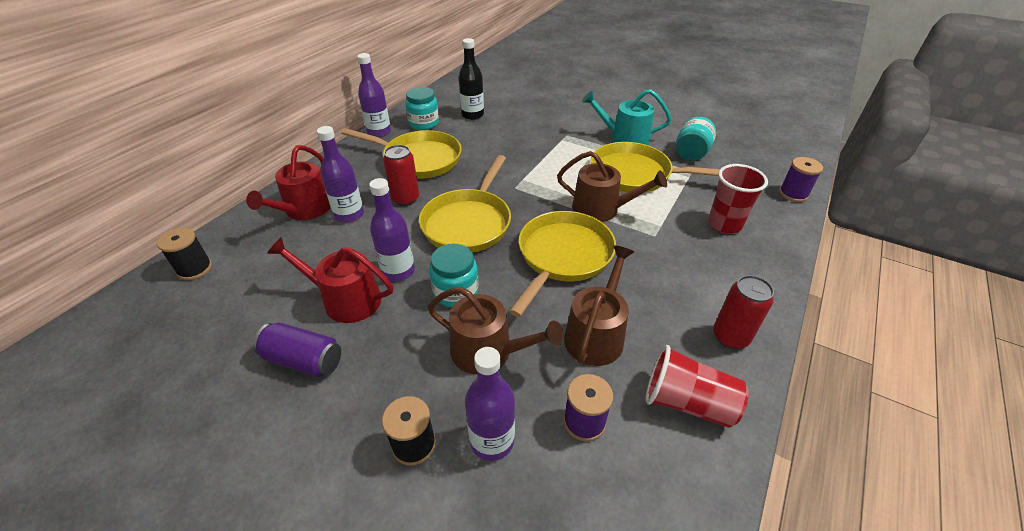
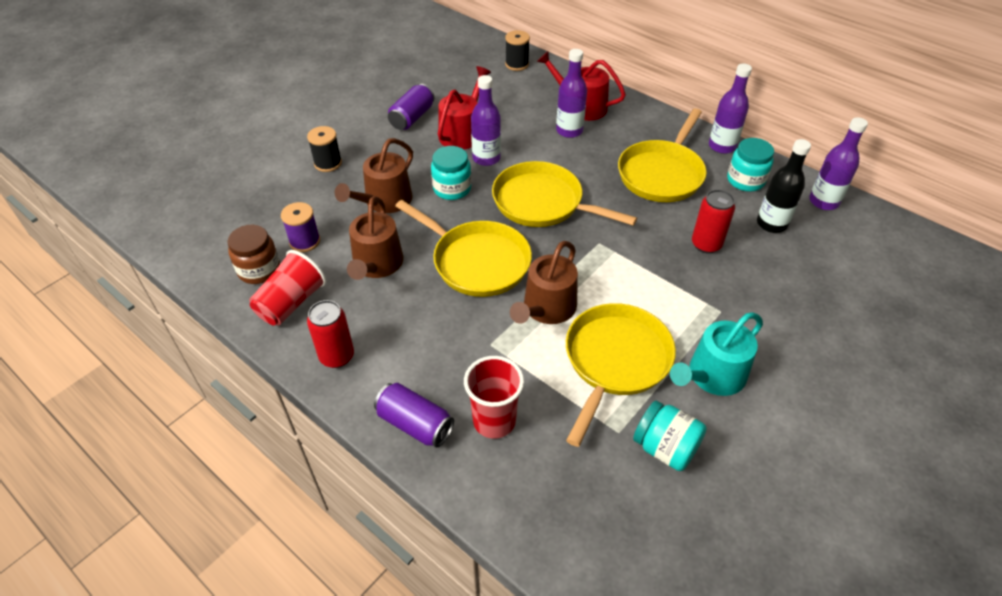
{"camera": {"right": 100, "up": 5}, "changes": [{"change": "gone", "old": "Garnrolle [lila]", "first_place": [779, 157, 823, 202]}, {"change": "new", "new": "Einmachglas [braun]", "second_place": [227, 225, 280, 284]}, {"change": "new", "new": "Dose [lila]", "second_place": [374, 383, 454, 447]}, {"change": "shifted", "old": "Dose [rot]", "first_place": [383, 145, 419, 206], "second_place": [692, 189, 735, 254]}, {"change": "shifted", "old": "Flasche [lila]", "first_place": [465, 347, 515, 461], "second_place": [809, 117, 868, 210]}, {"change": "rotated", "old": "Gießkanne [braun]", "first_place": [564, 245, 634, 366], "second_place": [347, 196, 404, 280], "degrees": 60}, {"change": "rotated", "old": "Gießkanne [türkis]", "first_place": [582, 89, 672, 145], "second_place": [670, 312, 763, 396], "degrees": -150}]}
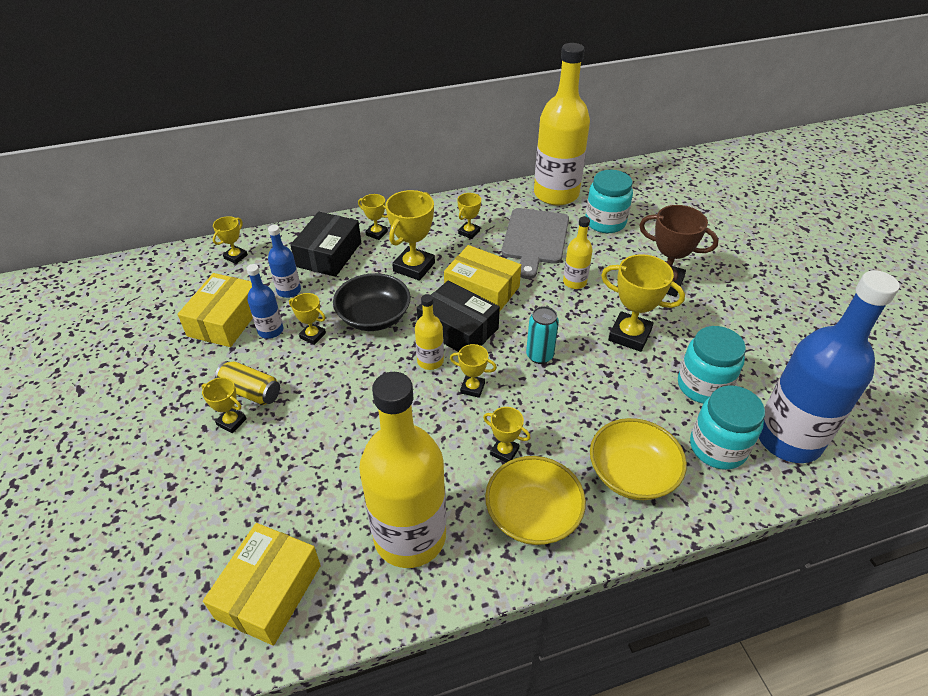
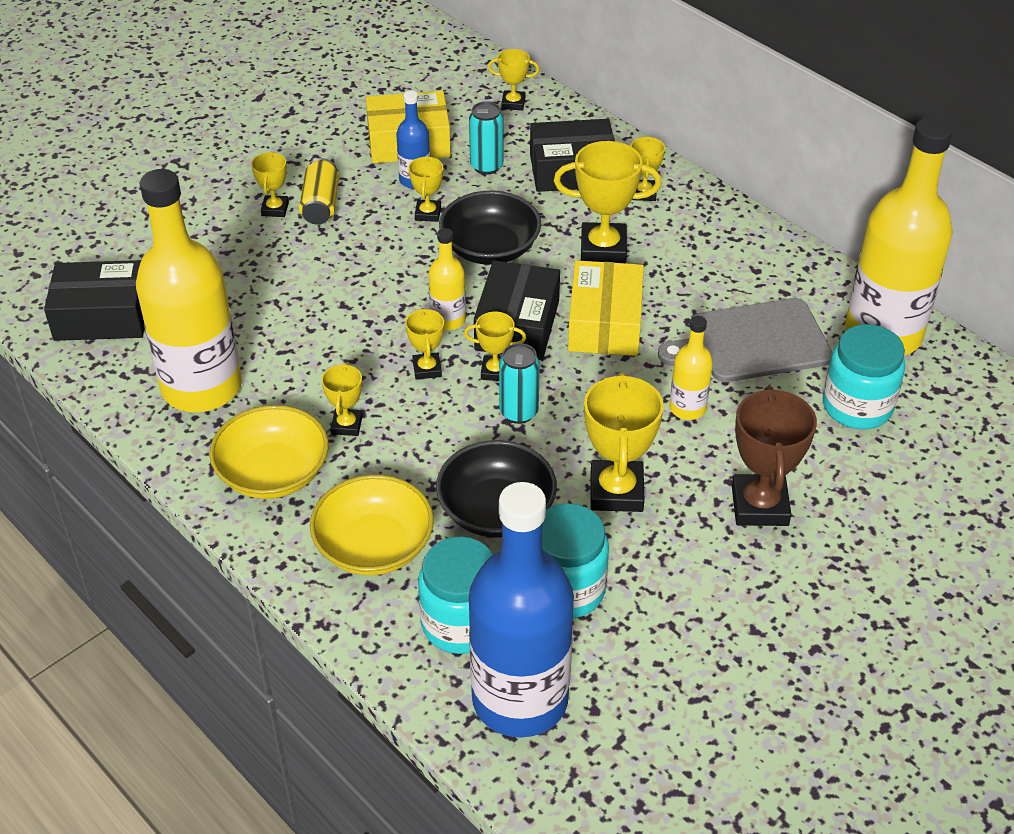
{"camera": {"right": 65, "up": 0}, "changes": [{"change": "new", "new": "Schüssel [schwarz]", "second_place": [436, 440, 557, 538]}, {"change": "shifted", "old": "Pokal [gelb]", "first_place": [457, 193, 481, 239], "second_place": [464, 312, 526, 381]}, {"change": "swapped", "old": "Flasche [blau]", "new": "Dose [türkis]", "first_place": [268, 225, 301, 298], "second_place": [469, 101, 503, 175]}, {"change": "repainted", "old": "Schachtel [gelb]", "new": "Schachtel [schwarz]", "first_place": [203, 523, 321, 646], "second_place": [44, 260, 145, 341]}]}
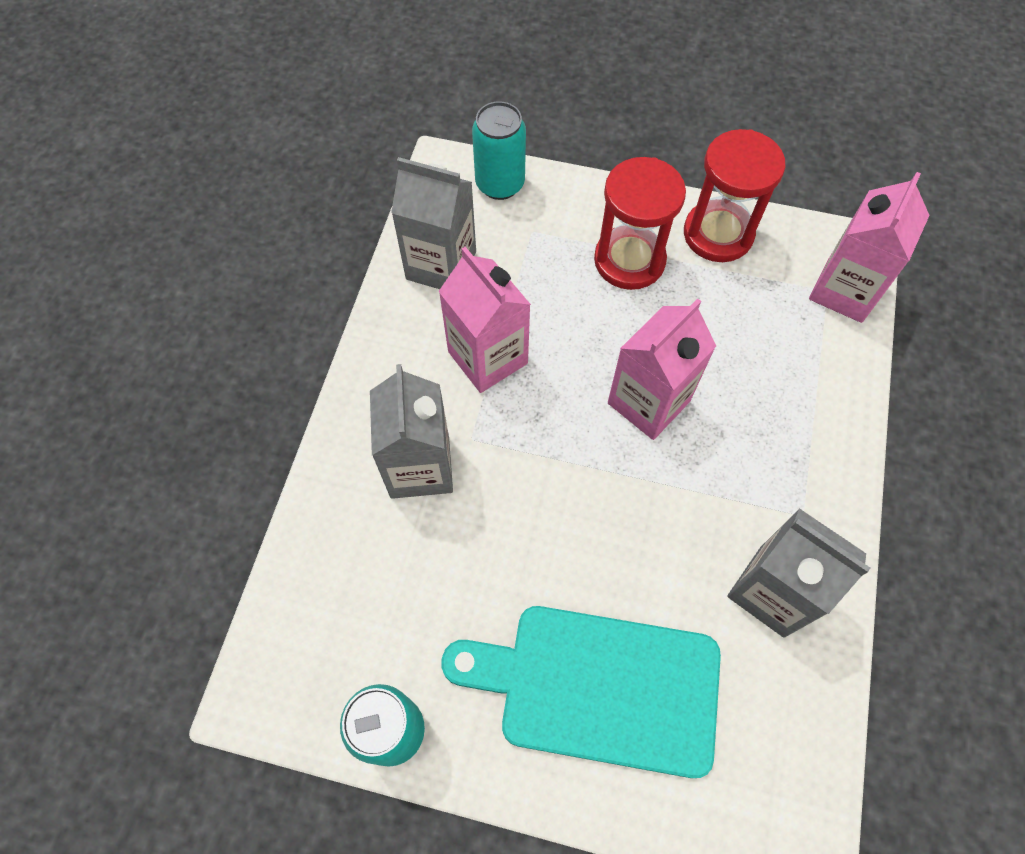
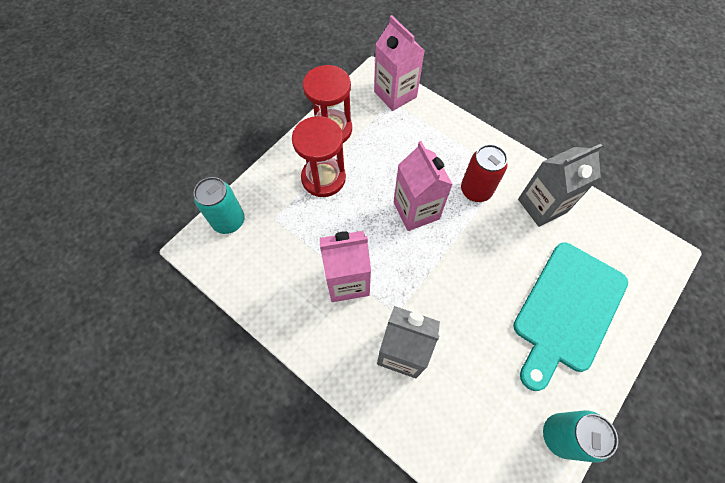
{"camera": {"right": -65, "up": 0}, "changes": [{"change": "gone", "old": "Getränkekarton [grau]", "first_place": [391, 157, 476, 289]}, {"change": "new", "new": "Dose [rot]", "second_place": [461, 144, 508, 202]}]}
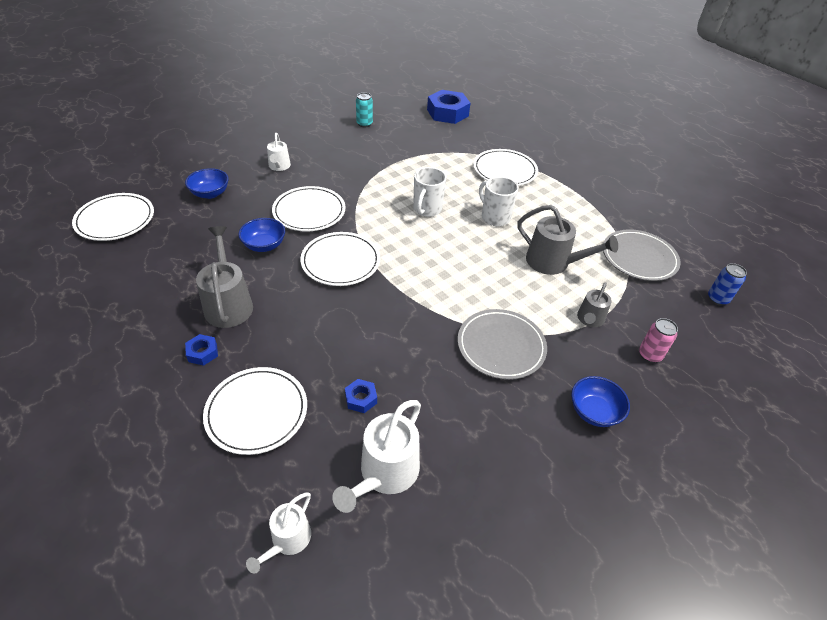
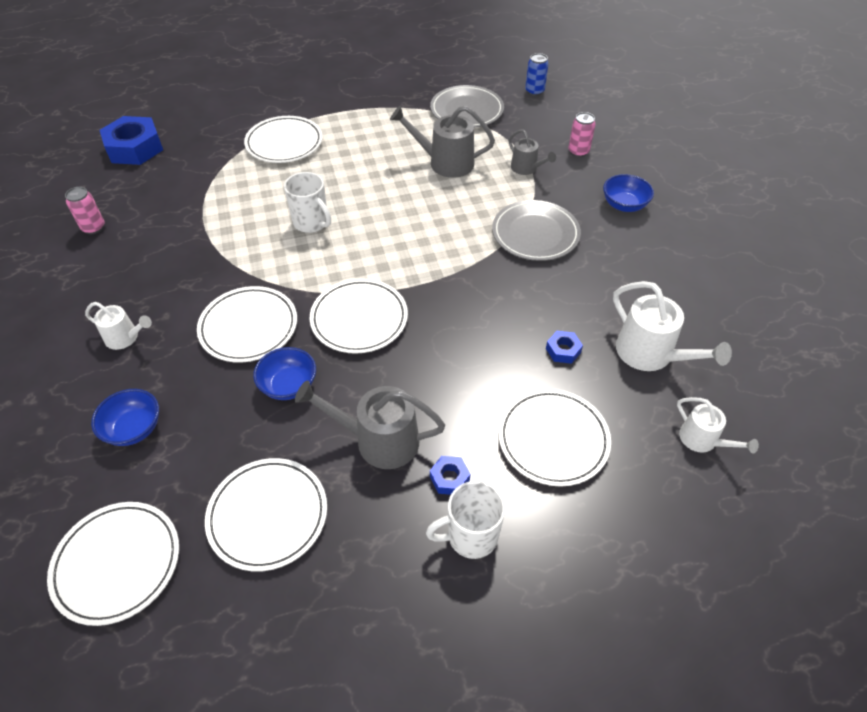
{"camera": {"right": -65, "up": 5}, "changes": [{"change": "new", "new": "Teller [weiß]", "second_place": [205, 458, 327, 571]}, {"change": "shifted", "old": "Tasse [weiß]", "first_place": [479, 177, 518, 226], "second_place": [426, 481, 505, 559]}, {"change": "repainted", "old": "Dose [türkis]", "new": "Dose [rosa]", "first_place": [356, 92, 373, 128], "second_place": [65, 187, 105, 234]}, {"change": "rotated", "old": "Gießkanne [grau]", "first_place": [517, 205, 618, 275], "second_place": [390, 106, 495, 178], "degrees": -135}]}
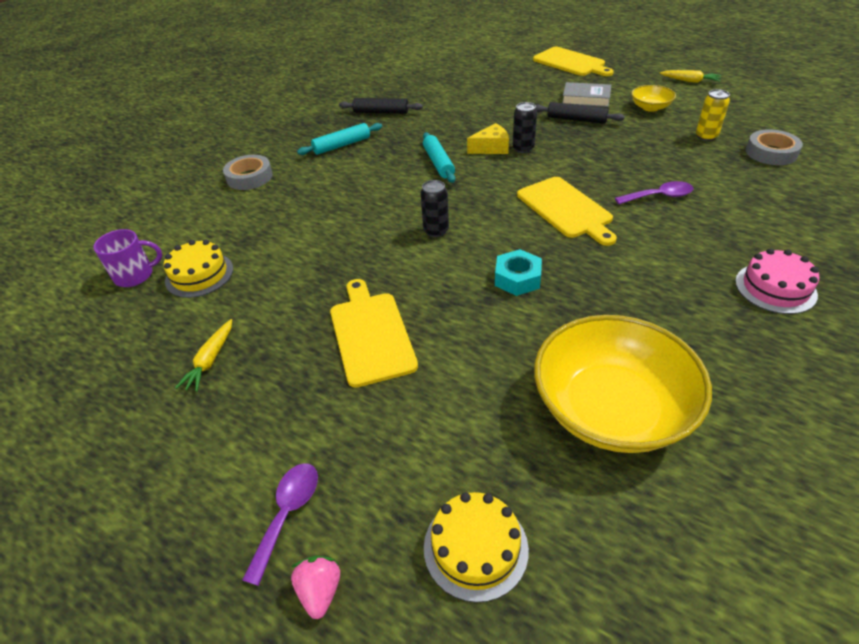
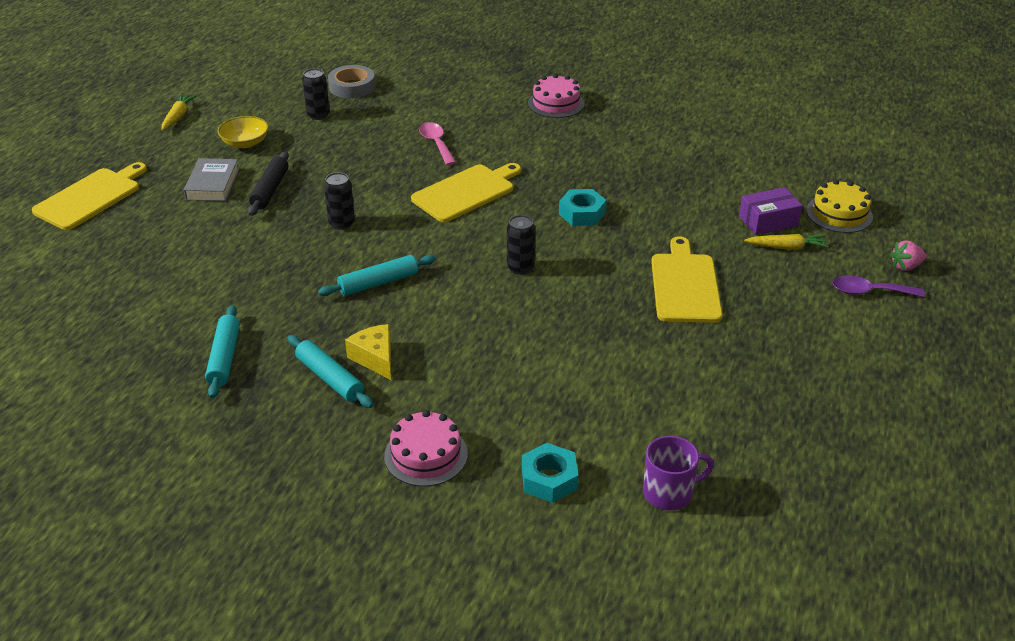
{"camera": {"right": -105, "up": -5}, "changes": [{"change": "gone", "old": "Kuchen [gelb]", "first_place": [164, 240, 233, 298]}, {"change": "gone", "old": "Schüssel [gelb]", "first_place": [534, 315, 712, 453]}, {"change": "new", "new": "Sechskantmutter [türkis]", "second_place": [522, 443, 578, 503]}, {"change": "new", "new": "Schachtel [lila]", "second_place": [739, 187, 803, 235]}, {"change": "shifted", "old": "Karotte [gelb]", "first_place": [175, 319, 232, 392], "second_place": [744, 234, 829, 249]}, {"change": "shifted", "old": "Käse [gelb]", "first_place": [467, 123, 509, 154], "second_place": [345, 324, 391, 380]}, {"change": "swapped", "old": "Klebeband [grau]", "new": "Kuchen [rosa]", "first_place": [223, 155, 273, 190], "second_place": [384, 410, 468, 487]}, {"change": "repainted", "old": "Nudelholz [schwarz]", "new": "Nudelholz [türkis]", "first_place": [339, 98, 423, 114], "second_place": [205, 305, 240, 398]}, {"change": "repainted", "old": "Löffel [lila]", "new": "Löffel [rosa]", "first_place": [615, 181, 694, 204], "second_place": [419, 122, 456, 165]}, {"change": "repainted", "old": "Dose [gelb]", "new": "Dose [schwarz]", "first_place": [696, 89, 730, 141], "second_place": [302, 68, 330, 120]}, {"change": "rotated", "old": "Tasse [lila]", "first_place": [93, 229, 162, 287], "second_place": [643, 436, 714, 510], "degrees": 105}, {"change": "rotated", "old": "Schneidebrett [gelb]", "first_place": [330, 279, 418, 388], "second_place": [651, 236, 722, 323], "degrees": 120}]}
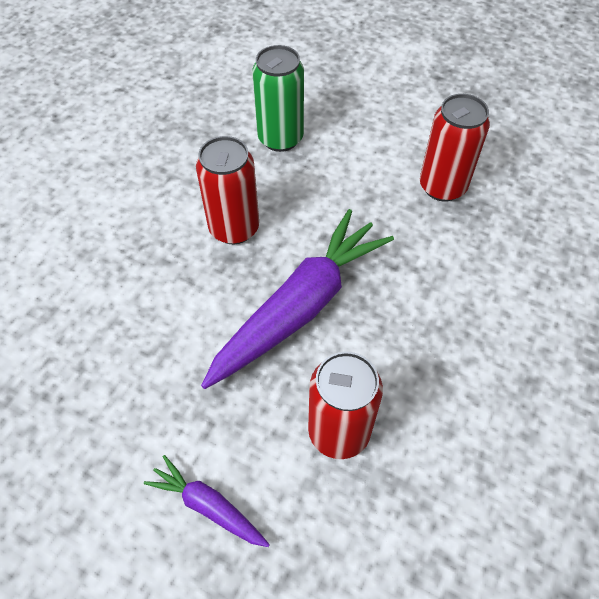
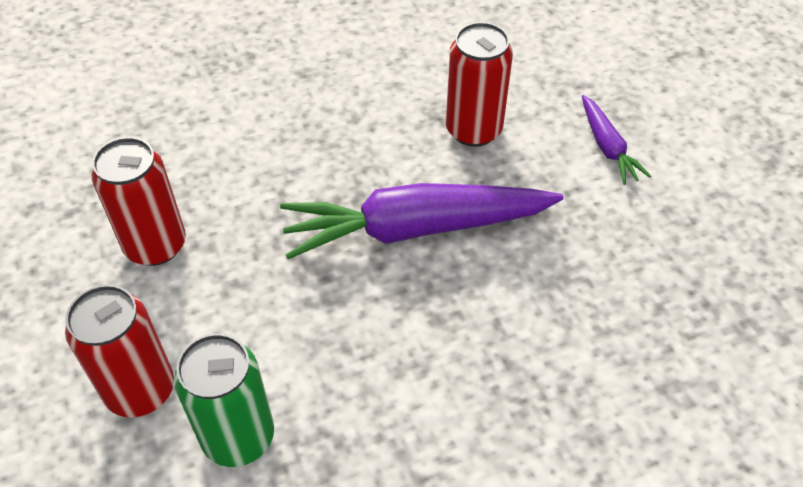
{"camera": {"right": -140, "up": -5}, "changes": [{"change": "shifted", "old": "Dose [rot]", "first_place": [196, 136, 259, 244], "second_place": [65, 285, 174, 418]}]}
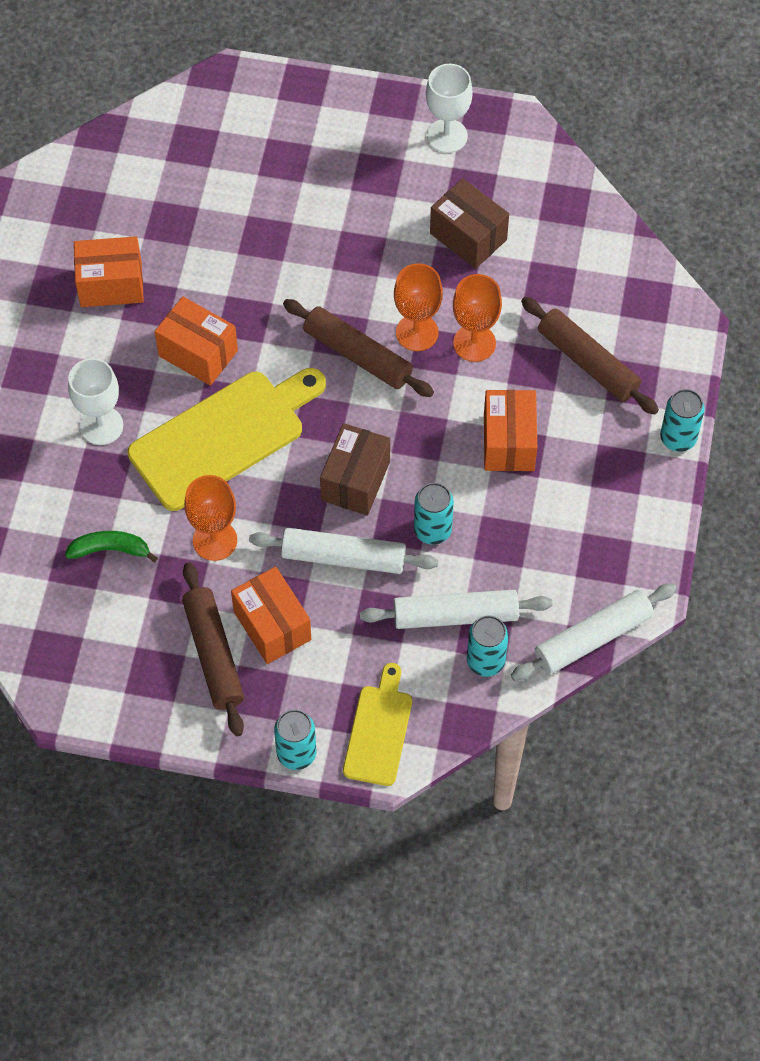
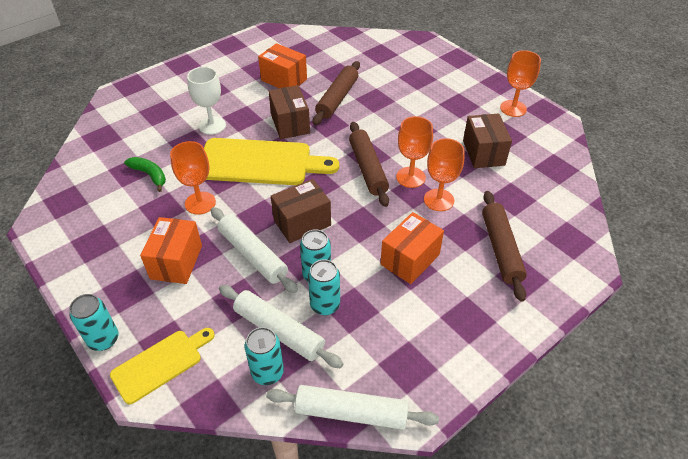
{"camera": {"right": 40, "up": -15}, "changes": [{"change": "shifted", "old": "Nudelholz [braun]", "first_place": [182, 562, 244, 736], "second_place": [313, 61, 360, 125]}, {"change": "shifted", "old": "Dose [türkis]", "first_place": [660, 389, 705, 452], "second_place": [308, 259, 340, 315]}, {"change": "repainted", "old": "Schachtel [orange]", "new": "Schachtel [braun]", "first_place": [155, 296, 238, 386], "second_place": [269, 85, 310, 139]}, {"change": "repainted", "old": "Kelch [weiß]", "new": "Kelch [orange]", "first_place": [426, 64, 473, 153], "second_place": [500, 50, 541, 117]}]}
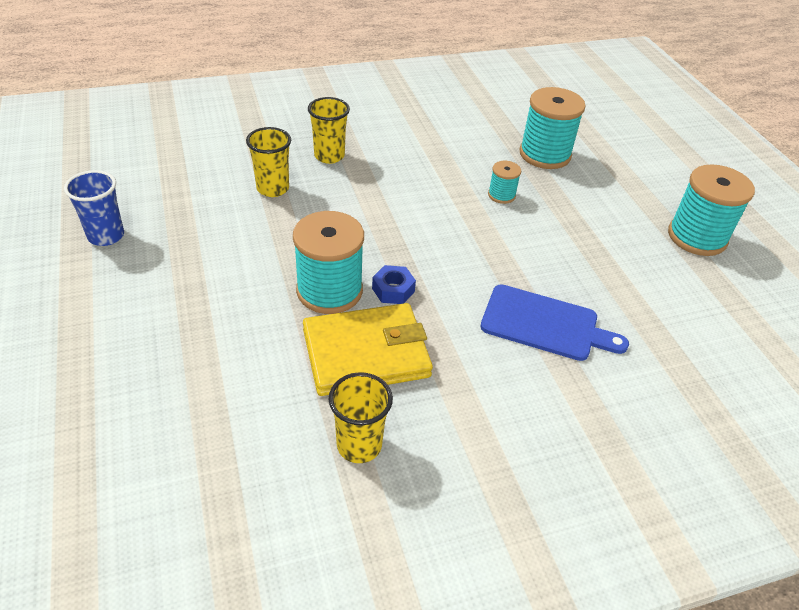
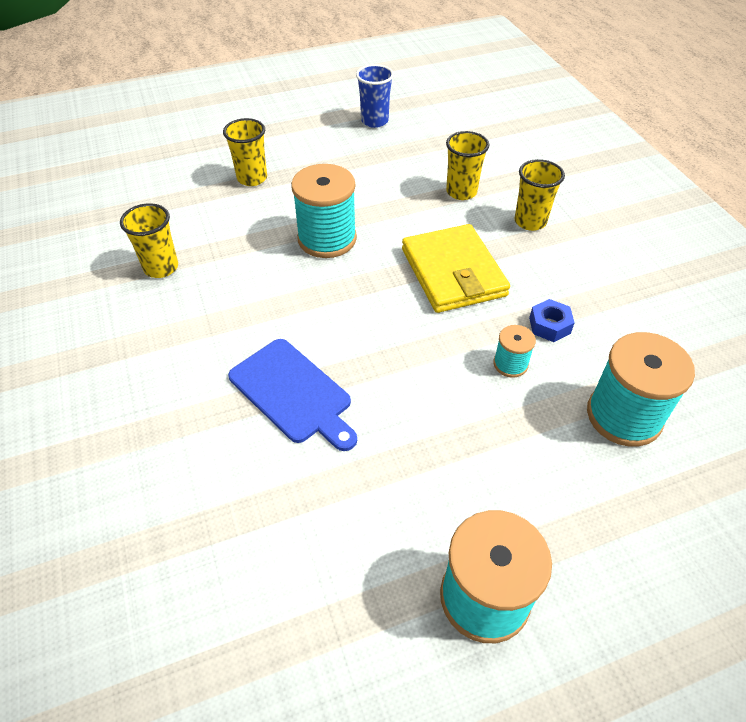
{"camera": {"right": 90, "up": 5}, "changes": [{"change": "new", "new": "Becher [gelb]", "second_place": [223, 118, 267, 186]}, {"change": "shifted", "old": "Geldbörse [gelb]", "first_place": [303, 303, 433, 396], "second_place": [402, 224, 510, 313]}, {"change": "shifted", "old": "Sechskantmutter [blau]", "first_place": [372, 265, 416, 304], "second_place": [529, 299, 575, 342]}, {"change": "rotated", "old": "Schneidebrett [blau]", "first_place": [480, 284, 629, 361], "second_place": [228, 339, 357, 451], "degrees": -60}]}
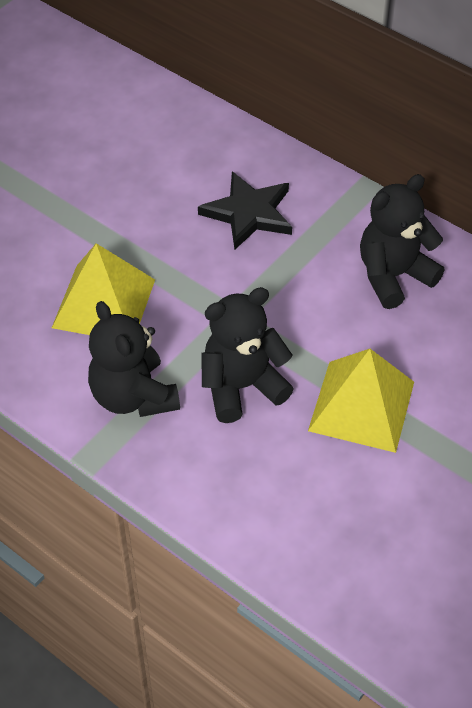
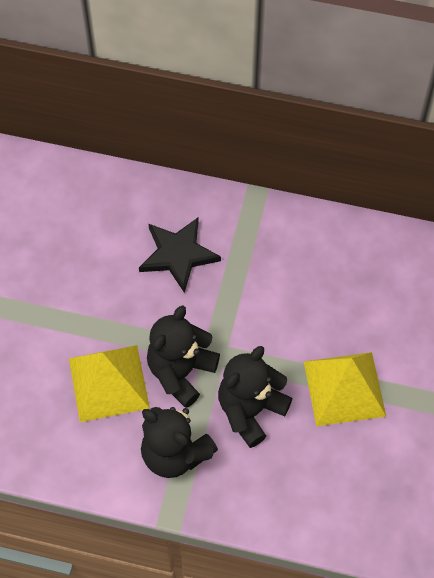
{"camera": {"right": -25, "up": 10}, "changes": [{"change": "shifted", "old": "Teddybär [schwarz]", "first_place": [360, 174, 445, 309], "second_place": [147, 305, 220, 408]}]}
